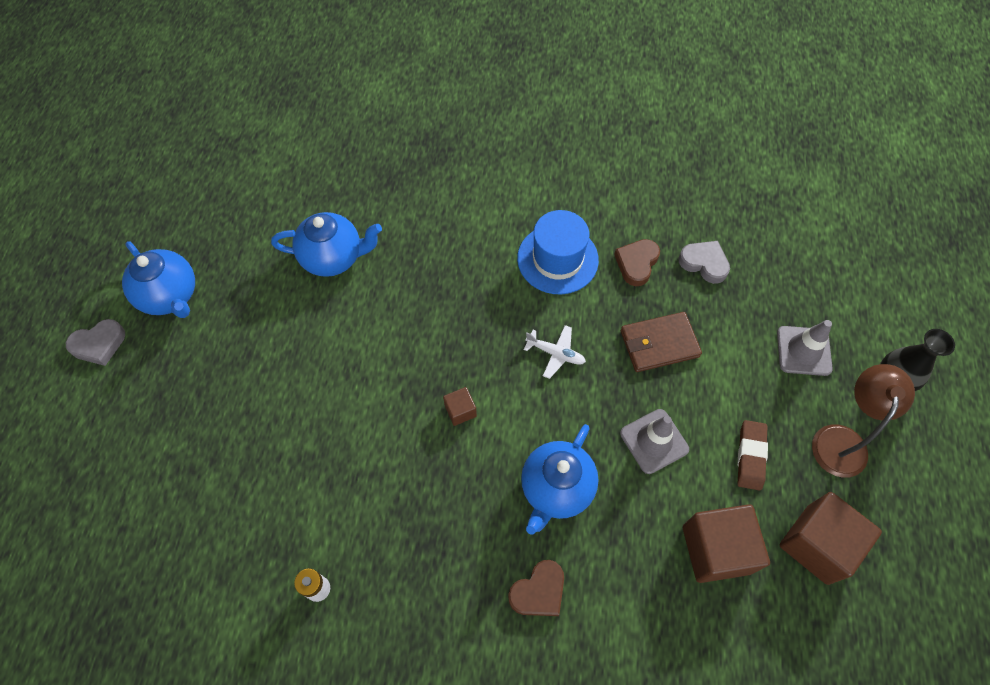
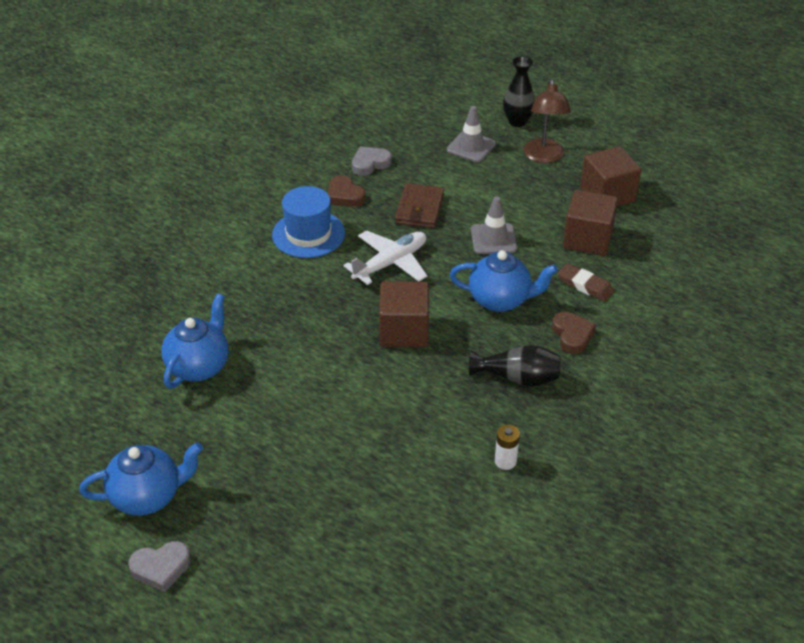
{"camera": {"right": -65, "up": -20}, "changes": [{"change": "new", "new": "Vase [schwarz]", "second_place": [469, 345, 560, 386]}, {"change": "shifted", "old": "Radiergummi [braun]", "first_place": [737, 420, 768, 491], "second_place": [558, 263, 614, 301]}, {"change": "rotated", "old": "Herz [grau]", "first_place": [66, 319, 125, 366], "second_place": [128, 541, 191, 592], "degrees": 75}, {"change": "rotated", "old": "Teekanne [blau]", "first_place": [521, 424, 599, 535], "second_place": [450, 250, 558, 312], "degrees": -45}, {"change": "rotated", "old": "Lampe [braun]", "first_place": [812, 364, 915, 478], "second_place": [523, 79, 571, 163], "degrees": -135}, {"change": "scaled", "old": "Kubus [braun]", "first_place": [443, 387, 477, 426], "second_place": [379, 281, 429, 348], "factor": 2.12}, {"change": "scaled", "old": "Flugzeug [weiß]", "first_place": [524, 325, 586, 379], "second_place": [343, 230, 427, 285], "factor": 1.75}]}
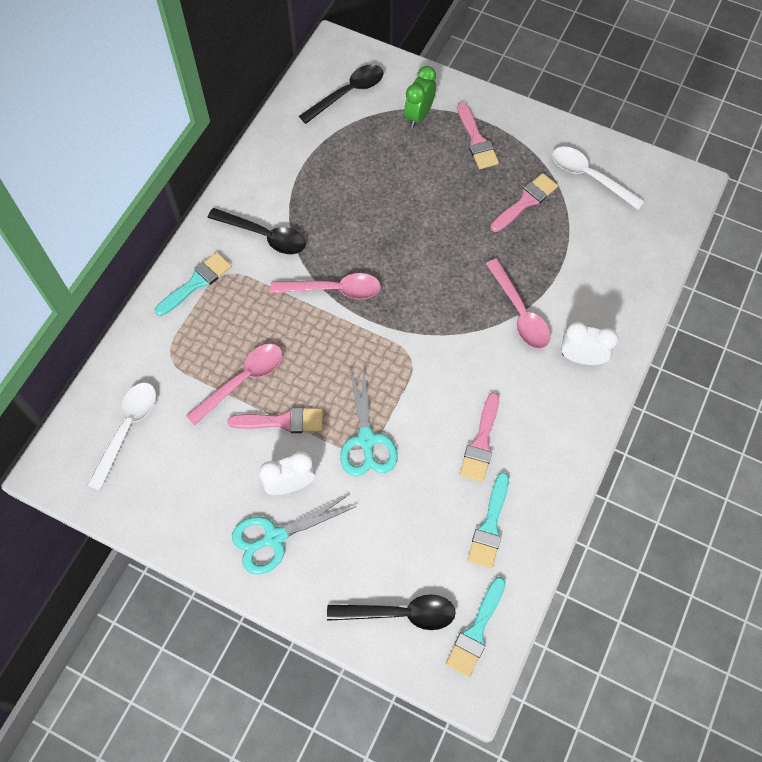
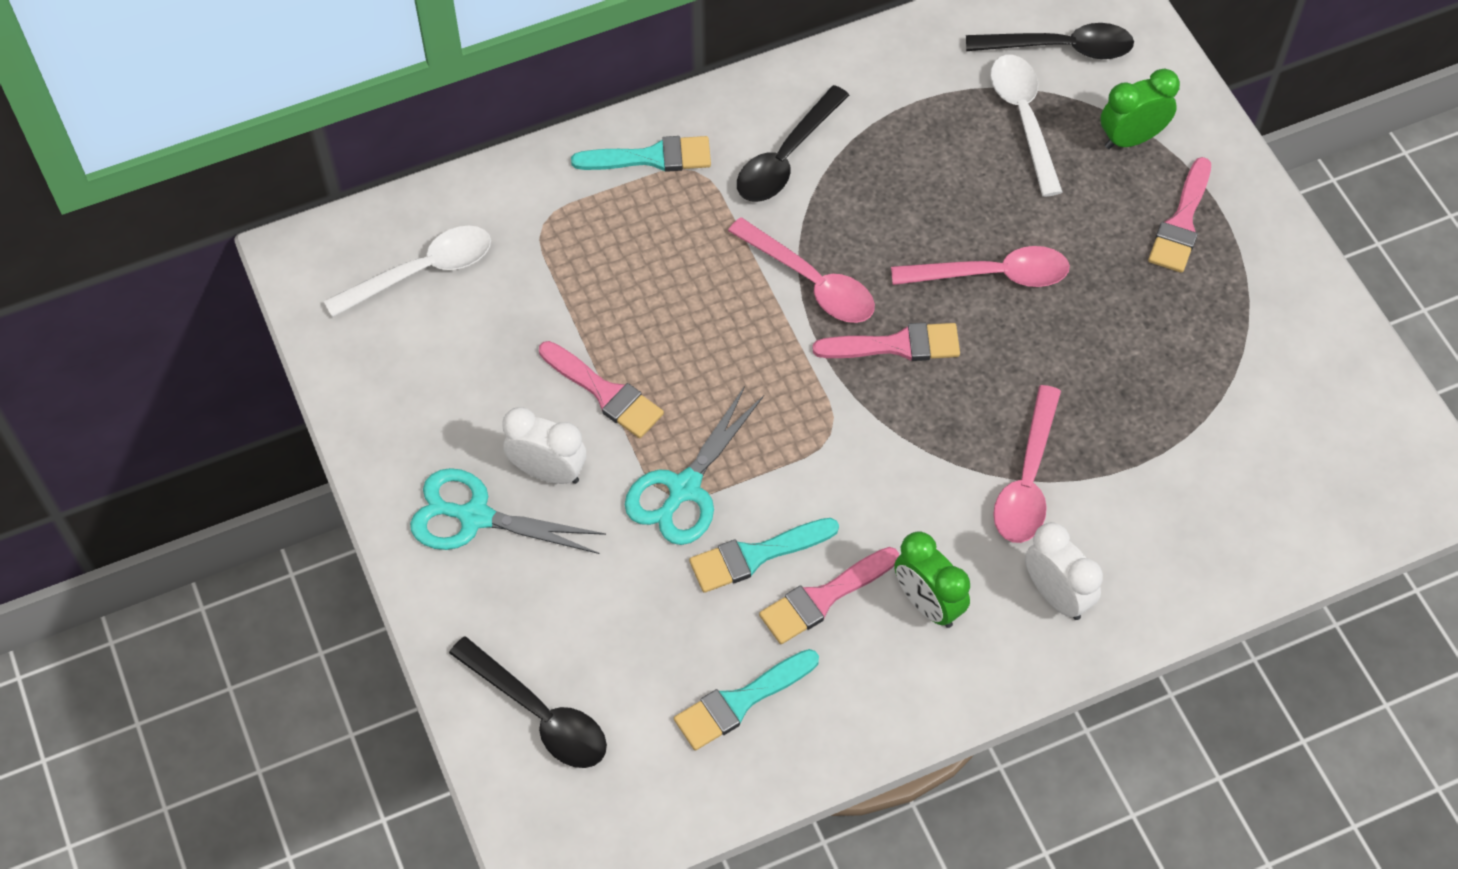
{"camera": {"right": 40, "up": -5}, "changes": [{"change": "new", "new": "Wecker [grün]", "second_place": [894, 532, 970, 628]}, {"change": "shifted", "old": "Löffel [rosa]", "first_place": [186, 344, 283, 425], "second_place": [891, 246, 1070, 287]}, {"change": "shifted", "old": "Pinsel [türkis]", "first_place": [446, 577, 506, 677], "second_place": [689, 518, 839, 593]}, {"change": "shifted", "old": "Pinsel [rosa]", "first_place": [490, 173, 558, 232], "second_place": [812, 323, 960, 361]}, {"change": "shifted", "old": "Löffel [weiß]", "first_place": [552, 147, 645, 210], "second_place": [990, 55, 1063, 197]}, {"change": "rotated", "old": "Löffel [schwarz]", "first_place": [208, 208, 306, 254], "second_place": [737, 85, 849, 202], "degrees": 60}]}
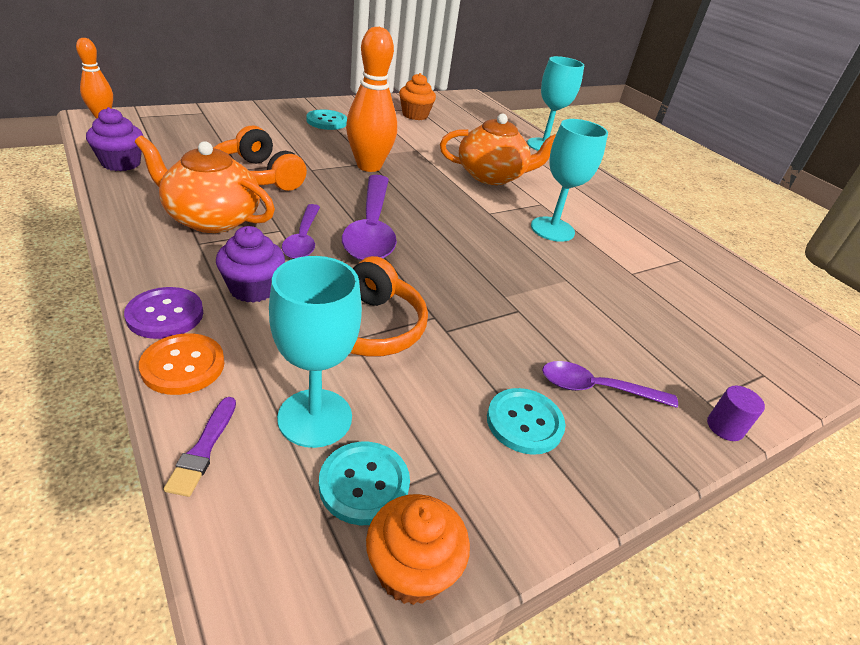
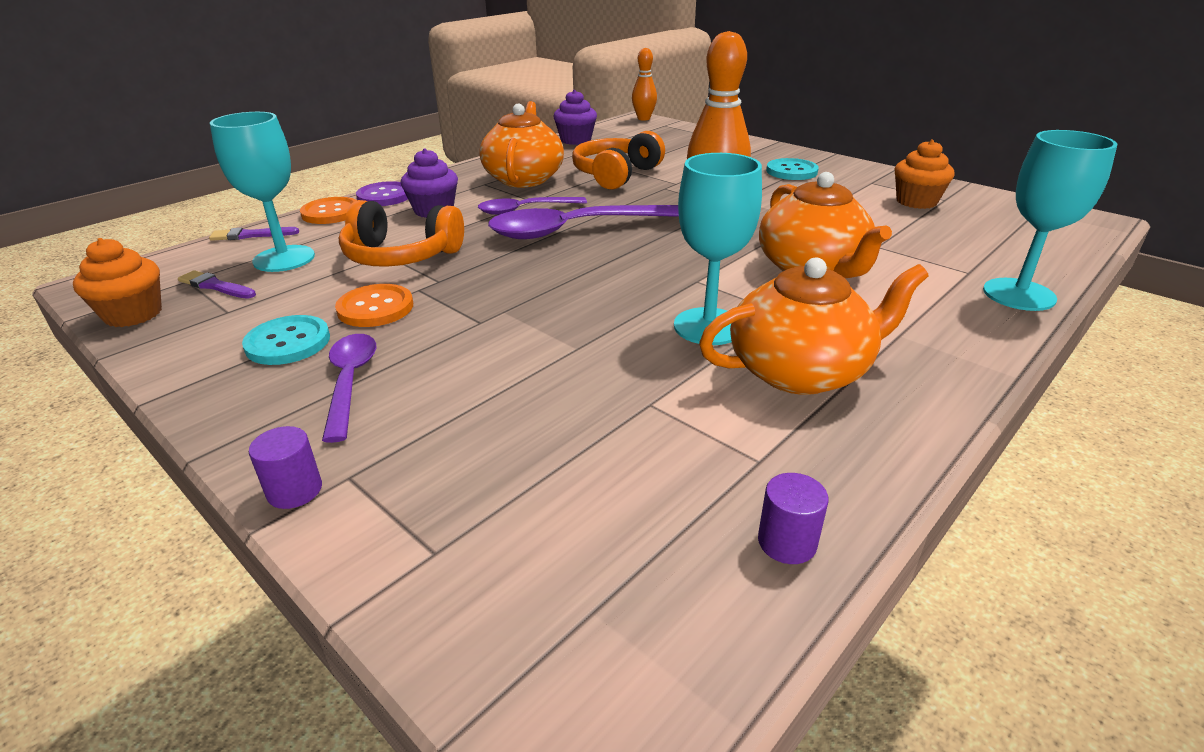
{"camera": {"right": 80, "up": -5}, "changes": [{"change": "new", "new": "Knopf [orange]", "second_place": [335, 284, 413, 327]}, {"change": "new", "new": "Teekanne [orange]", "second_place": [699, 257, 929, 395]}, {"change": "new", "new": "Vollzylinder [lila]", "second_place": [758, 473, 829, 564]}, {"change": "swapped", "old": "Knopf [türkis]", "new": "Pinsel [lila]", "first_place": [319, 442, 410, 525], "second_place": [178, 270, 256, 299]}]}
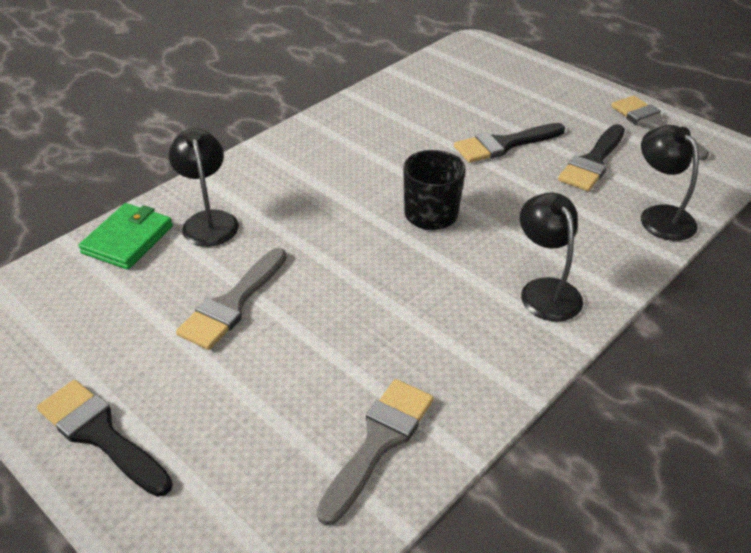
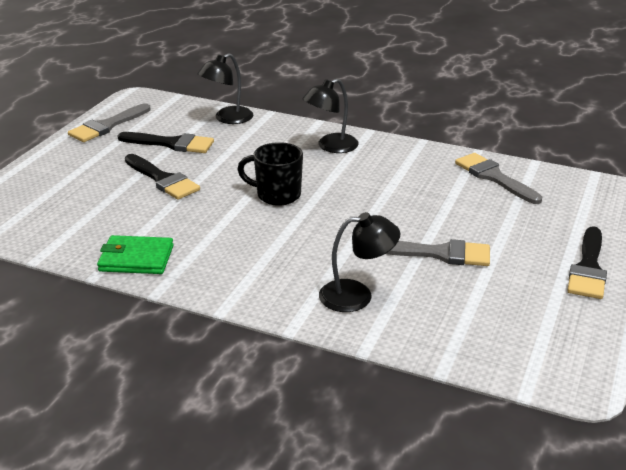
{"camera": {"right": -110, "up": -10}, "changes": [{"change": "shifted", "old": "Geldbörse [grün]", "first_place": [78, 203, 173, 270], "second_place": [97, 235, 174, 274]}, {"change": "rotated", "old": "Lampe [schwarz]", "first_place": [169, 128, 239, 247], "second_place": [319, 212, 400, 312], "degrees": -150}, {"change": "rotated", "old": "Pinsel [grau]", "first_place": [317, 379, 434, 526], "second_place": [455, 153, 542, 204], "degrees": 45}]}
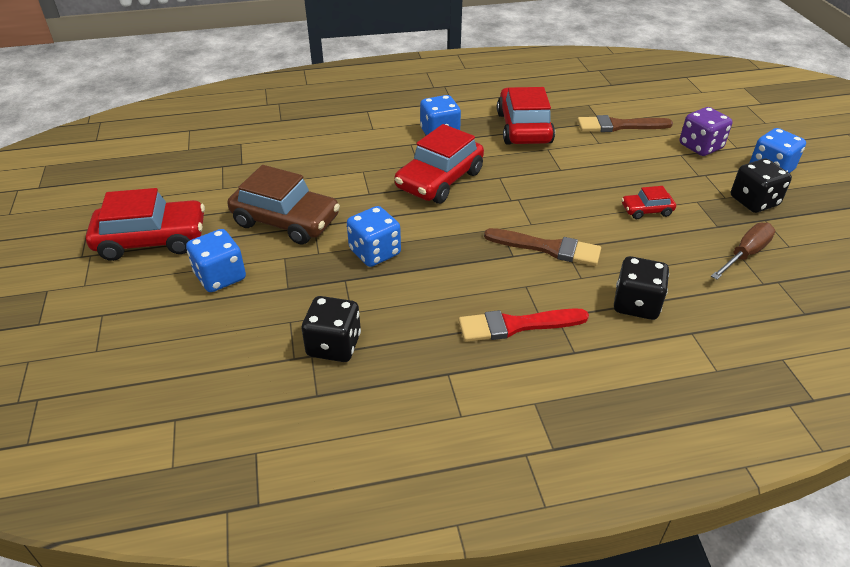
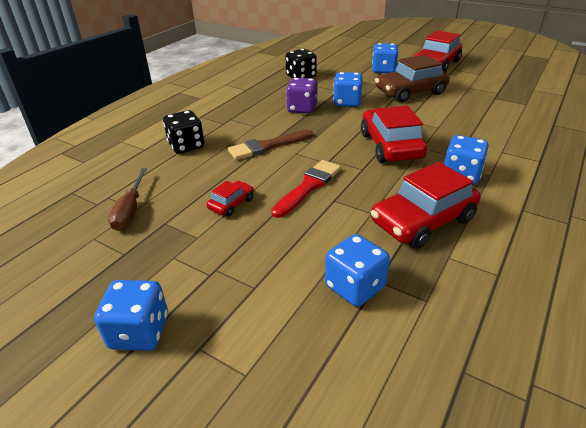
{"camera": {"right": 135, "up": -5}, "changes": [{"change": "gone", "old": "Spielwürfel [schwarz]", "first_place": [731, 159, 792, 213]}, {"change": "shifted", "old": "Pinsel [rot]", "first_place": [459, 308, 589, 342], "second_place": [271, 160, 341, 218]}, {"change": "shifted", "old": "Spielwürfel [lila]", "first_place": [680, 107, 733, 156], "second_place": [286, 78, 318, 114]}, {"change": "swapped", "old": "Pinsel [braun]", "new": "Spielwürfel [blau]", "first_place": [577, 115, 673, 132], "second_place": [325, 234, 390, 307]}, {"change": "rotated", "old": "Auto [rot]", "first_place": [497, 87, 555, 145], "second_place": [371, 162, 480, 249], "degrees": 105}]}
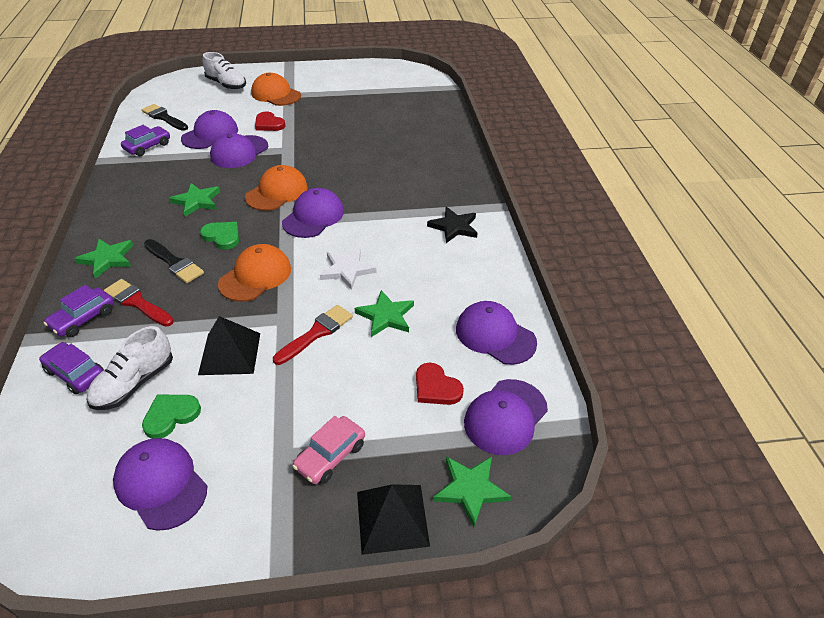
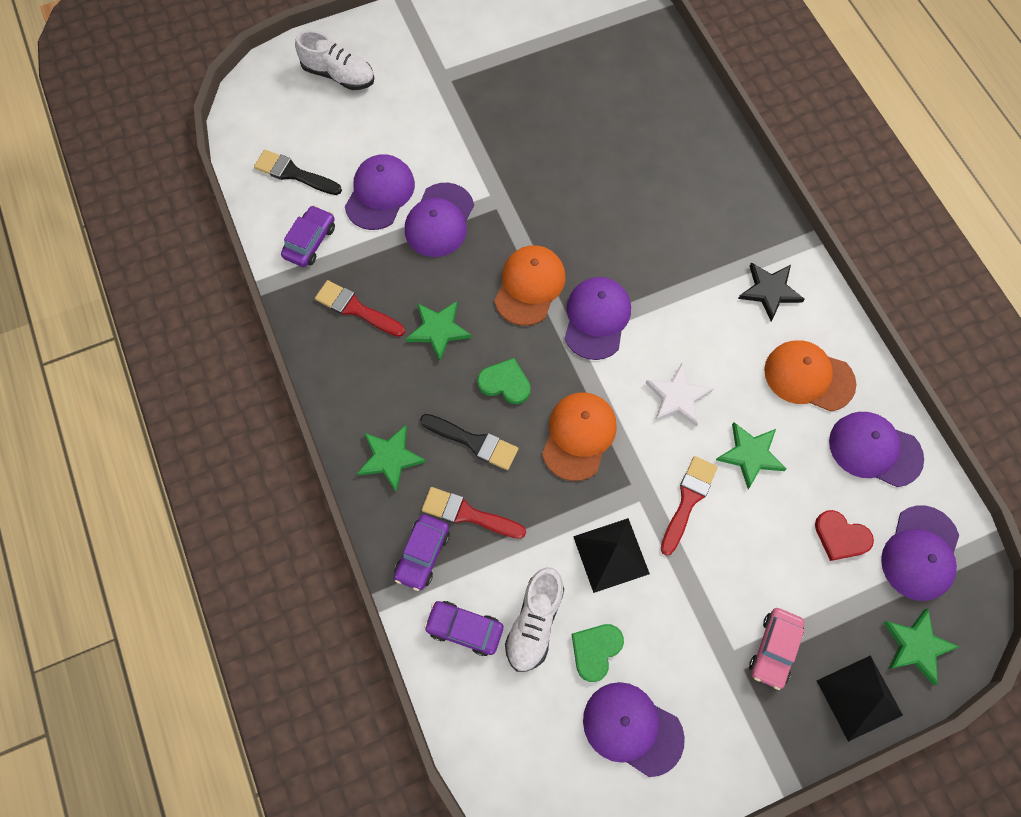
{"camera": {"right": -15, "up": 25}, "changes": [{"change": "gone", "old": "Herz [rot]", "first_place": [255, 111, 285, 131]}, {"change": "new", "new": "Pinsel [rot]", "second_place": [315, 280, 405, 337]}, {"change": "shifted", "old": "Kappe [orange]", "first_place": [251, 73, 301, 106], "second_place": [764, 340, 856, 412]}]}
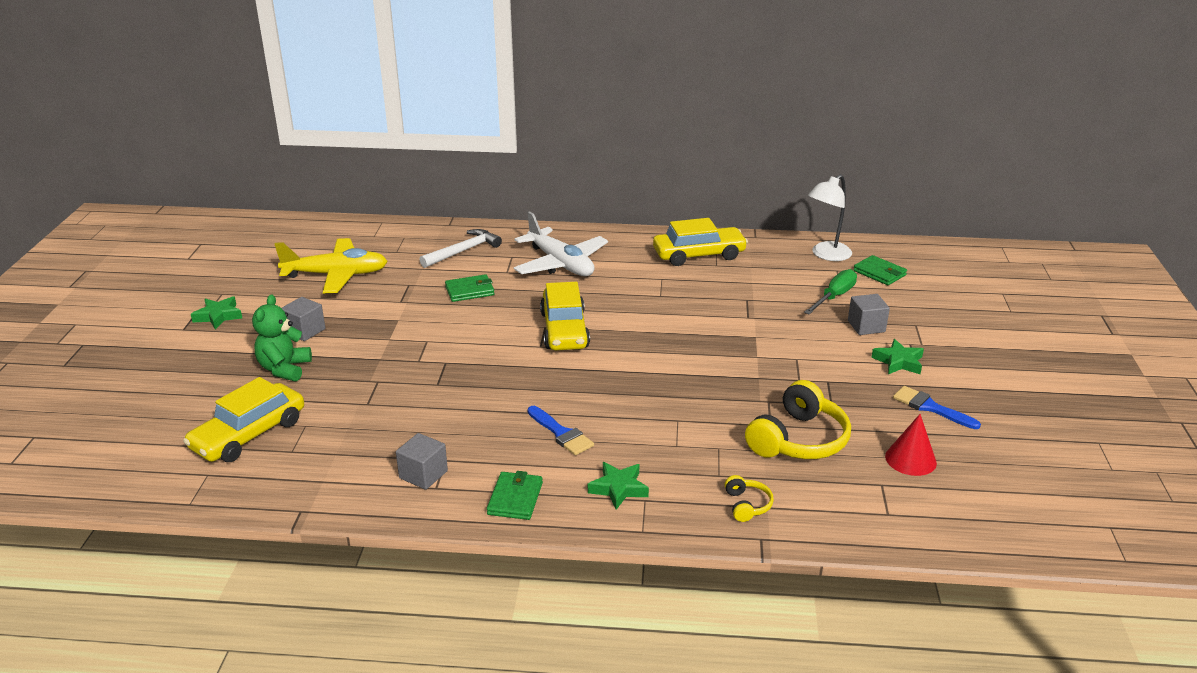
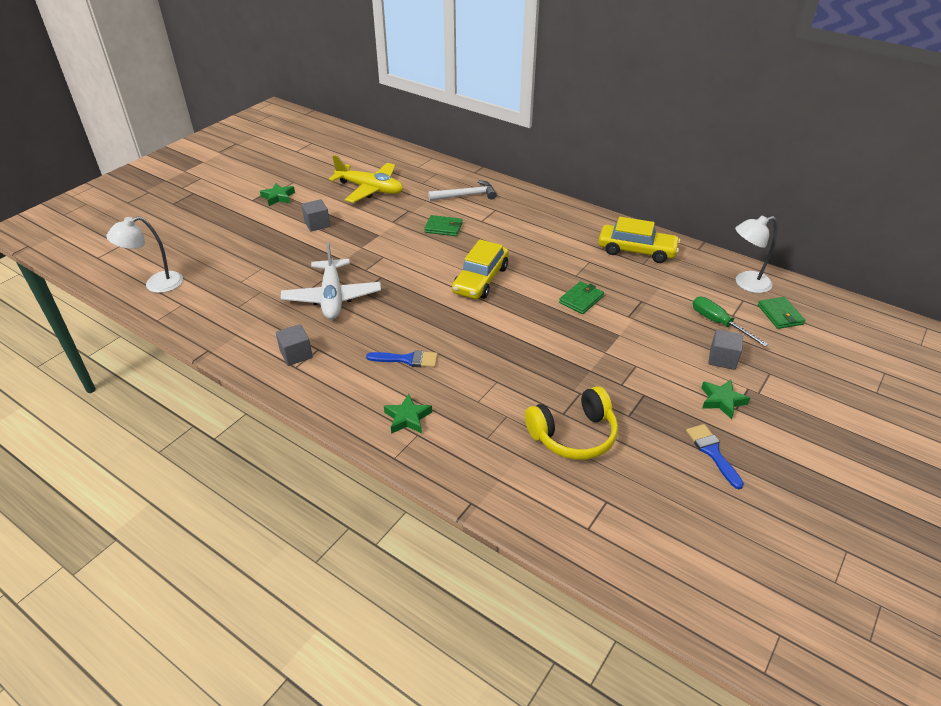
{"camera": {"right": 30, "up": 10}, "changes": [{"change": "gone", "old": "Auto [gelb]", "first_place": [183, 377, 304, 462]}, {"change": "gone", "old": "Teddybär [grün]", "first_place": [252, 294, 312, 382]}, {"change": "gone", "old": "Kopfhörer [gelb]", "first_place": [725, 475, 774, 522]}, {"change": "gone", "old": "Kegel [rot]", "first_place": [885, 414, 937, 476]}, {"change": "new", "new": "Lampe [weiß]", "second_place": [106, 216, 183, 293]}, {"change": "shifted", "old": "Geldbörse [grün]", "first_place": [487, 471, 543, 520], "second_place": [559, 281, 604, 314]}, {"change": "shifted", "old": "Flugzeug [weiß]", "first_place": [514, 211, 608, 276], "second_place": [281, 242, 381, 320]}, {"change": "rotated", "old": "Pinsel [blau]", "first_place": [527, 406, 594, 455], "second_place": [366, 350, 438, 367], "degrees": -75}, {"change": "rotated", "old": "Schraubenzieher [grün]", "first_place": [804, 269, 857, 315], "second_place": [693, 297, 768, 347], "degrees": -105}]}
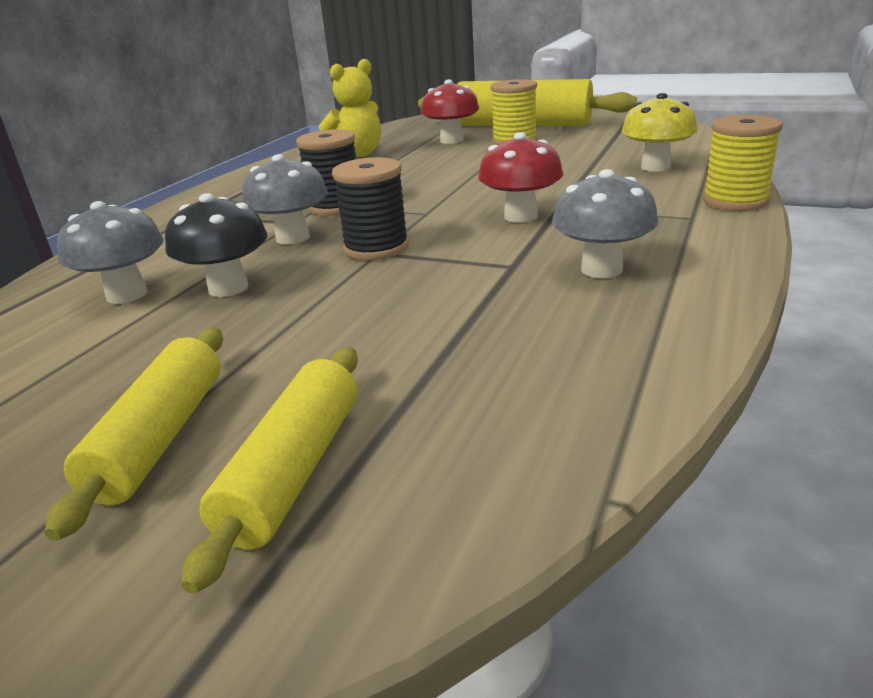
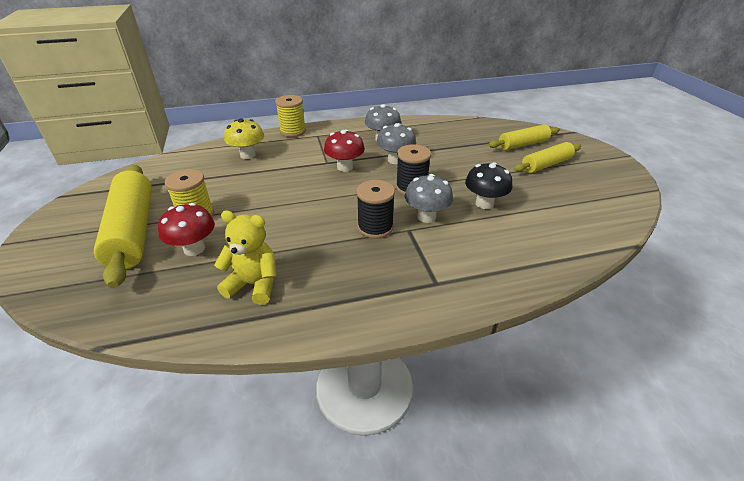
{"camera": {"right": -130, "up": 10}, "changes": [{"change": "shifted", "old": "Pilz [grau]", "first_place": [57, 201, 164, 304], "second_place": [377, 123, 416, 164]}]}
